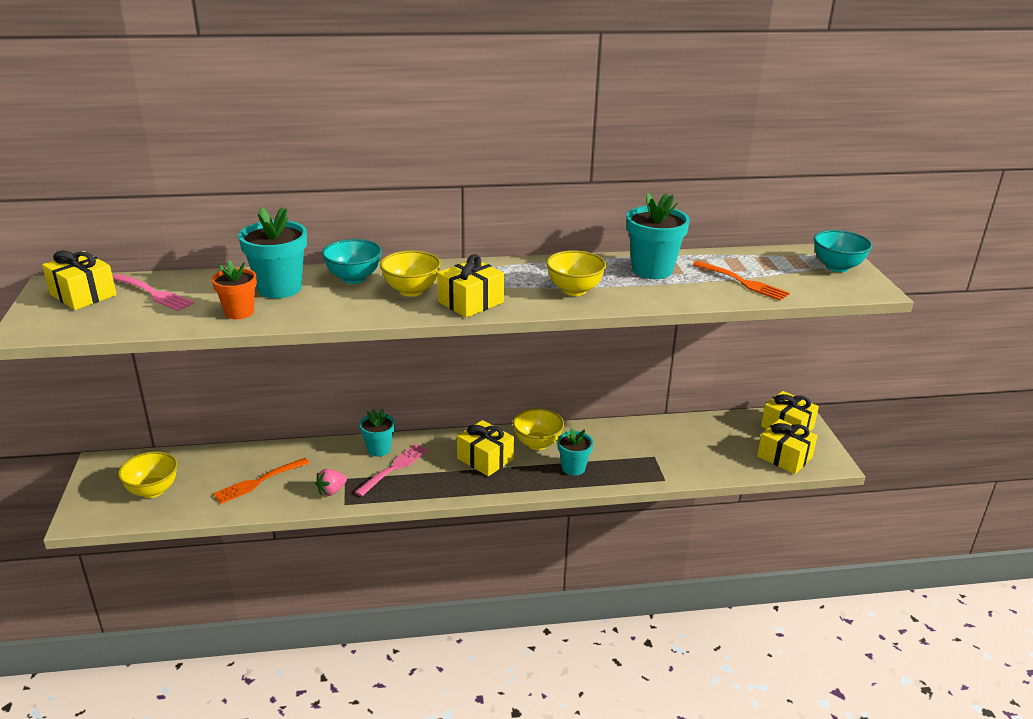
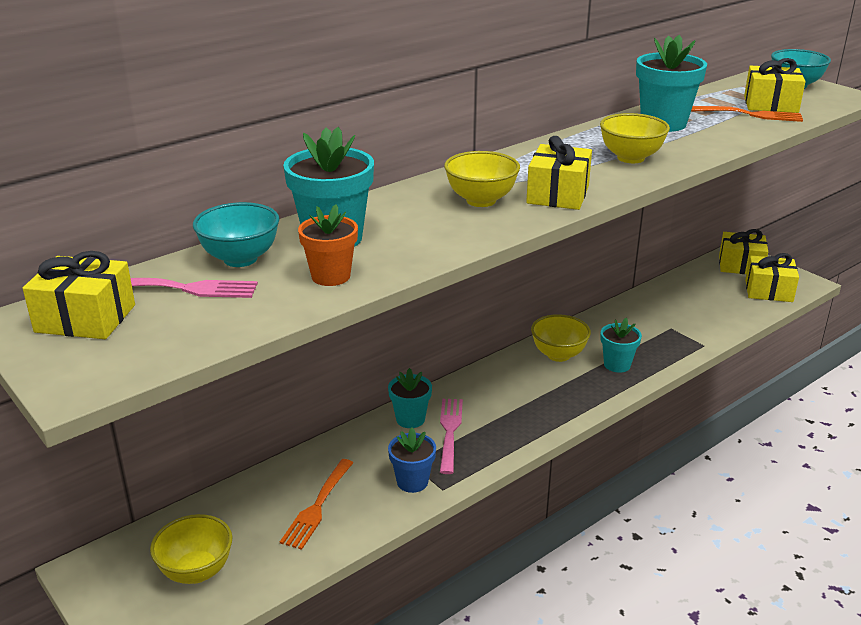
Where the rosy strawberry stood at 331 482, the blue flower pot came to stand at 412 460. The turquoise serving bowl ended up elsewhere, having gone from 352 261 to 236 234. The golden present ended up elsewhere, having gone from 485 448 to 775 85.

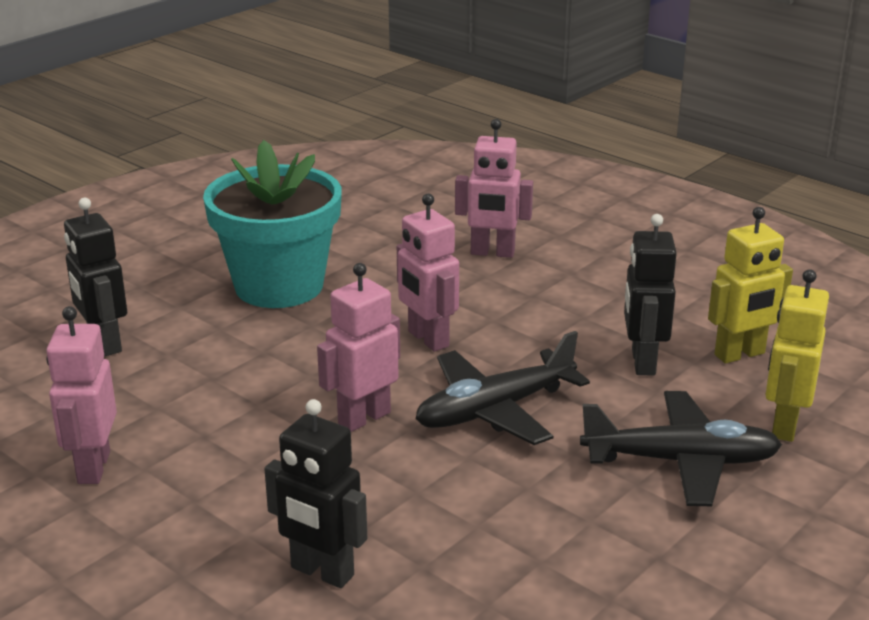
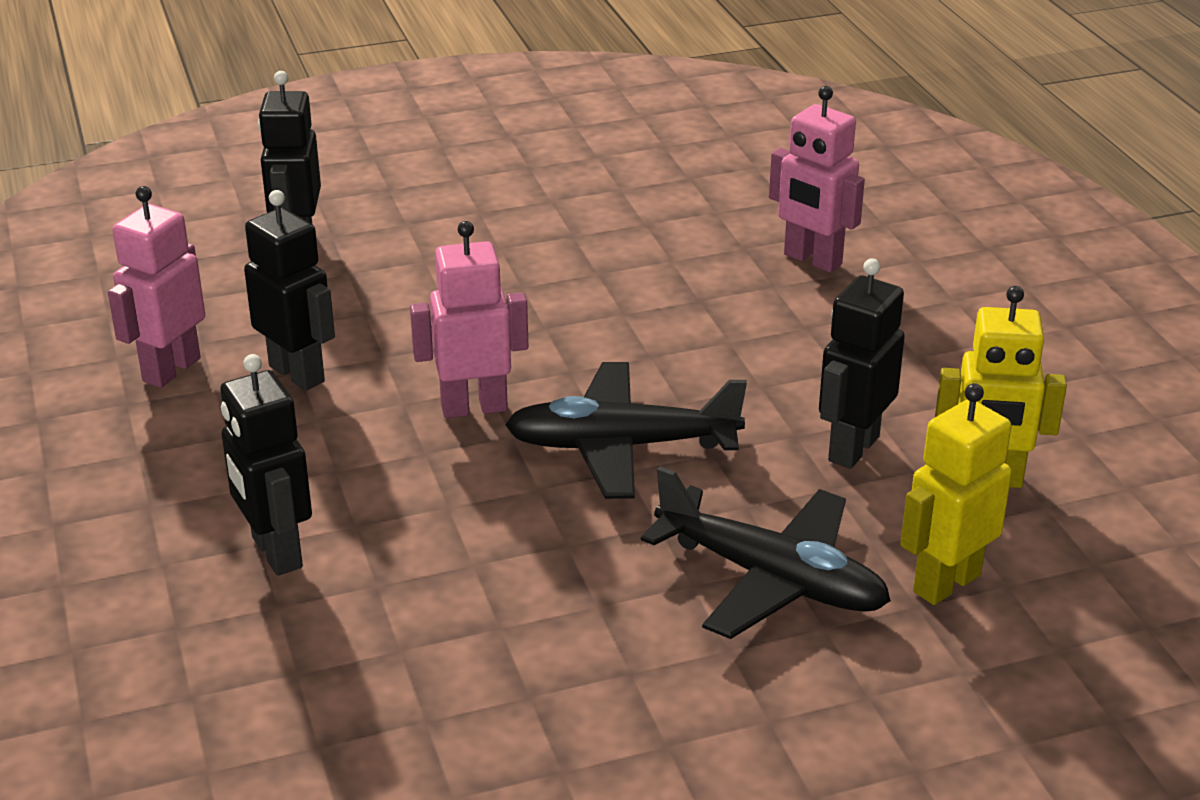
The second view lost the turquoise flower pot at 272 224. The second view lost the rosy toy robot at 428 273. The second view gained the ebony toy robot at 289 290.

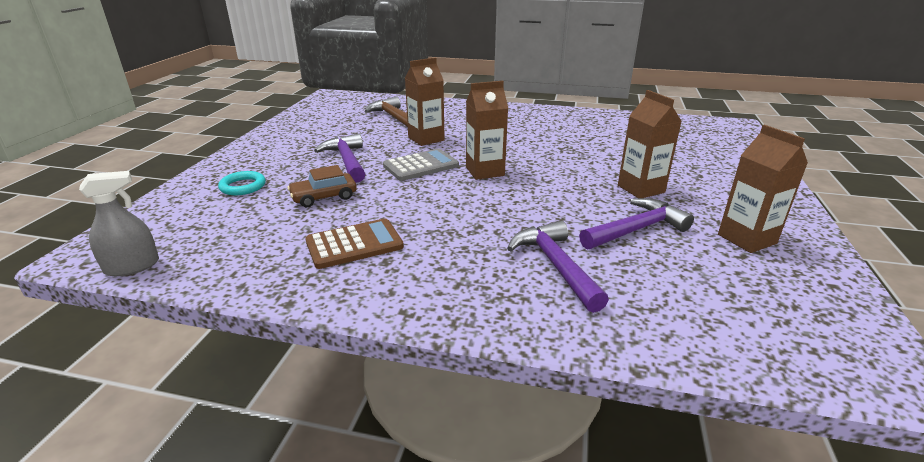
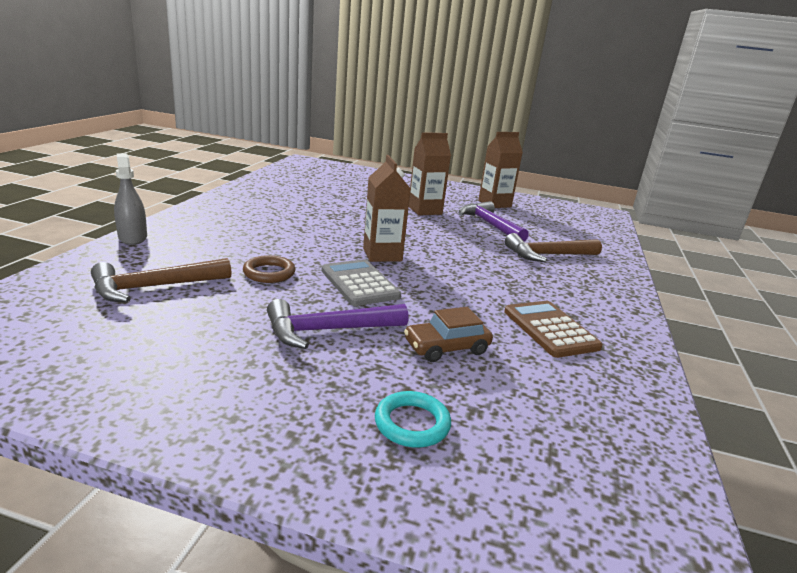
The gray sprayer ended up elsewhere, having gone from 119 223 to 130 199. The dark brown automobile at 322 186 ended up facing another way, 90 degrees clockwise from before. Where the dark brown milk carton stood at 425 101, the dark brown hoop came to stand at 269 269. What was the violet claw hammer at 558 267 turned into the dark brown claw hammer at 553 247.

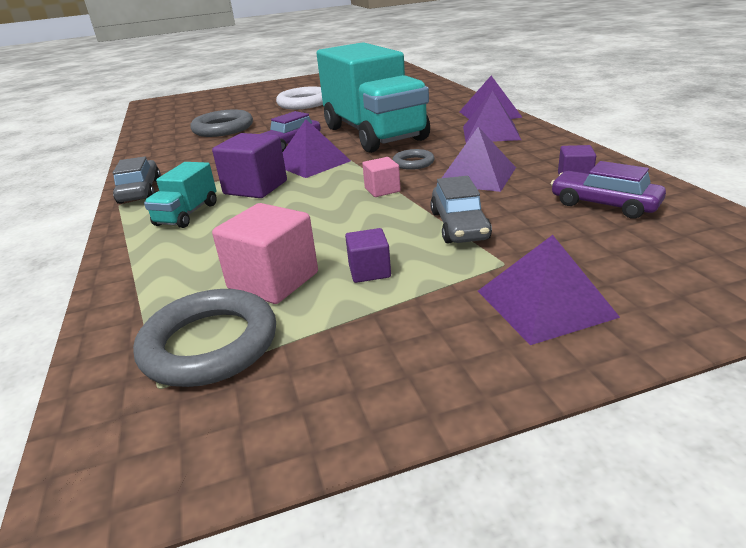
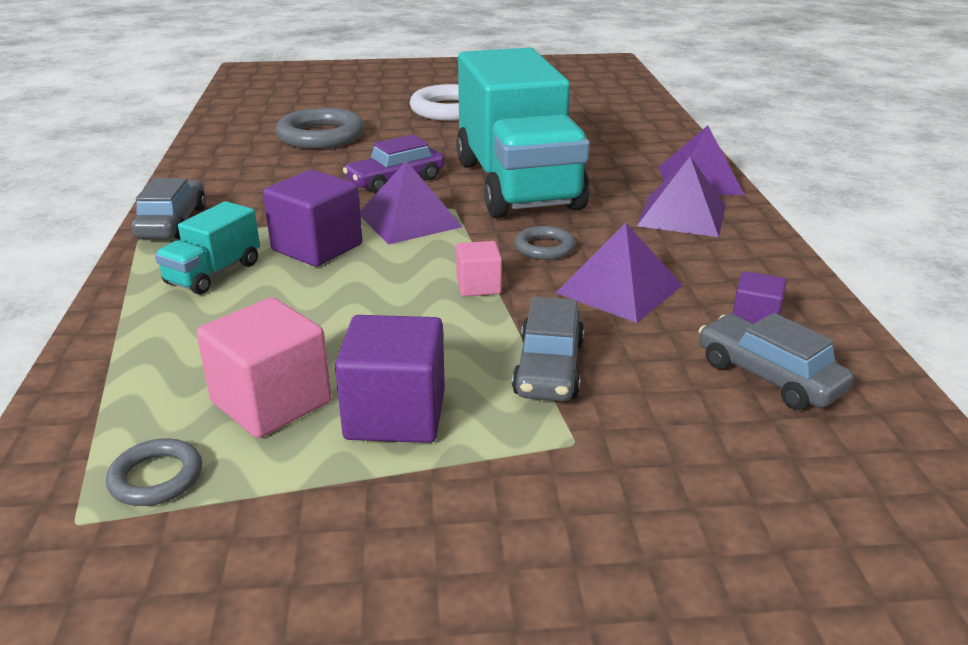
The size of the gray hoop at 204 338 changed by a factor of 0.53. The size of the violet block at 368 255 changed by a factor of 1.79. The second view lost the violet solid pyramid at 549 290. What was the violet automobile at 608 190 turned into the gray automobile at 775 361.

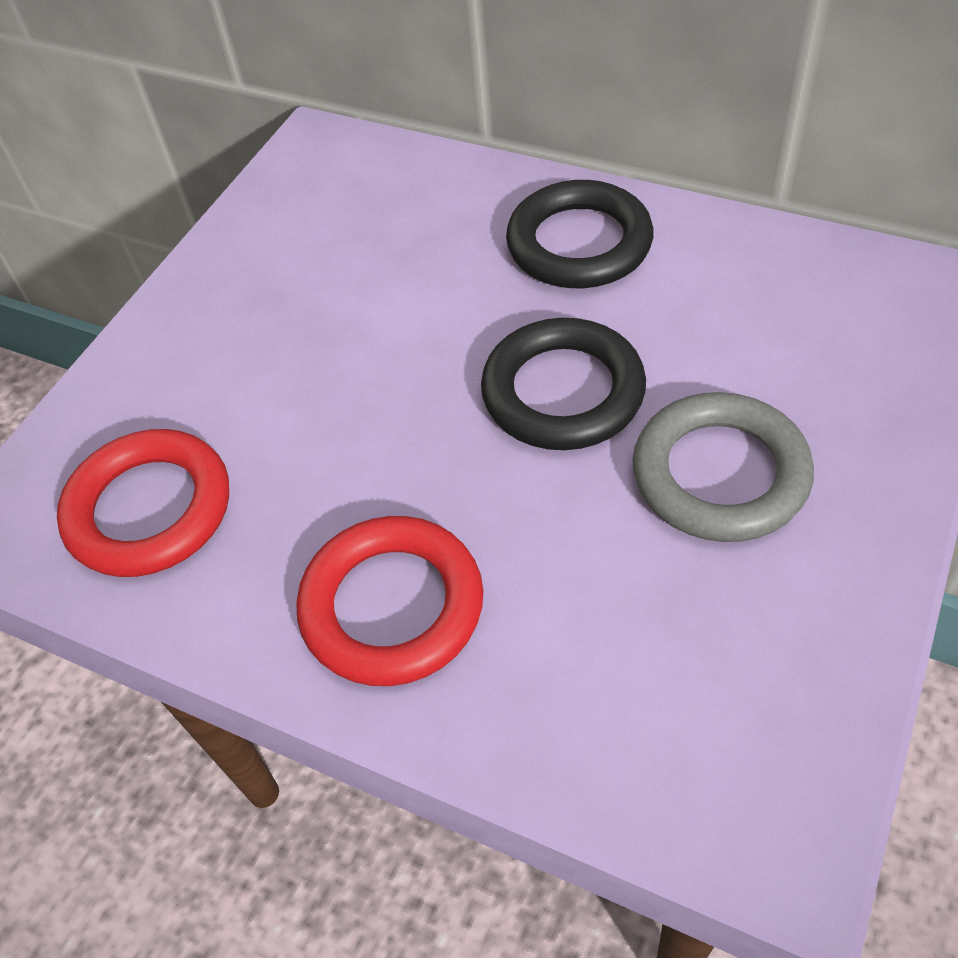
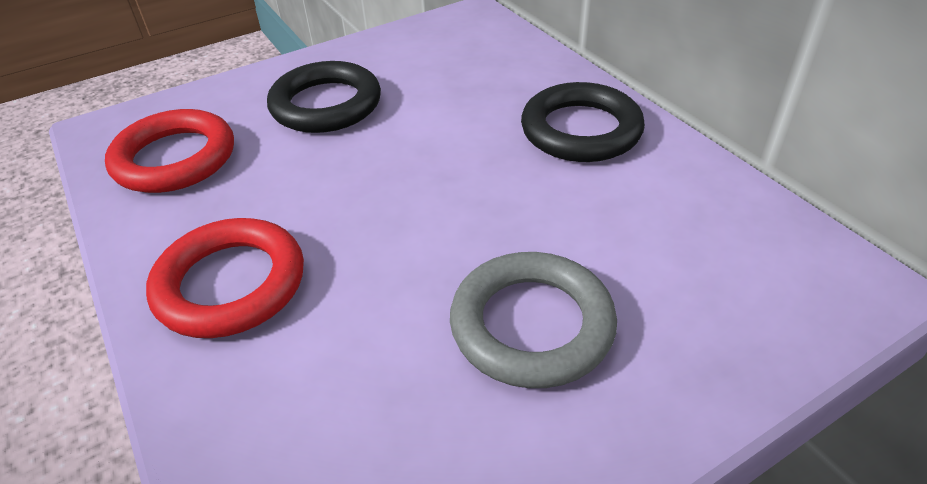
The ebony hoop ended up elsewhere, having gone from 563 384 to 324 97.

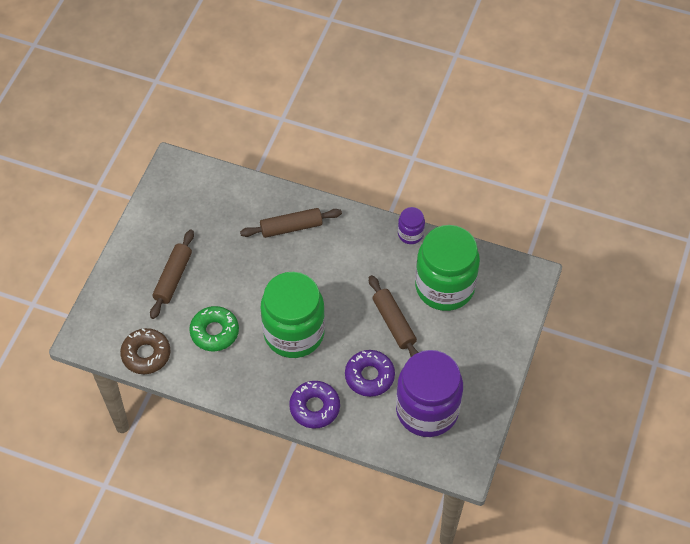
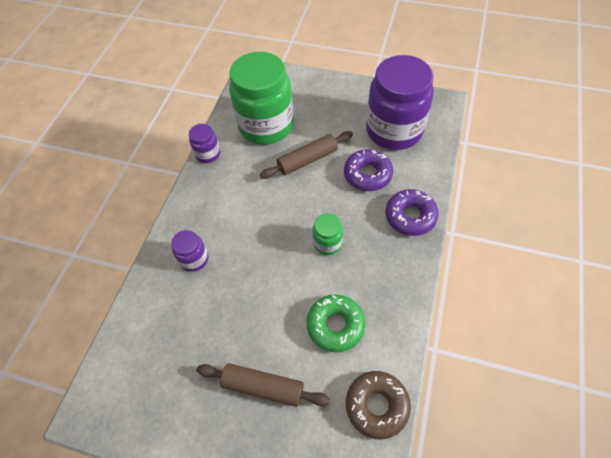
Where the dark brown dough roller stood at 291 223, the violet jar came to stand at 189 251. The size of the emerald jar at 293 315 changed by a factor of 0.44.

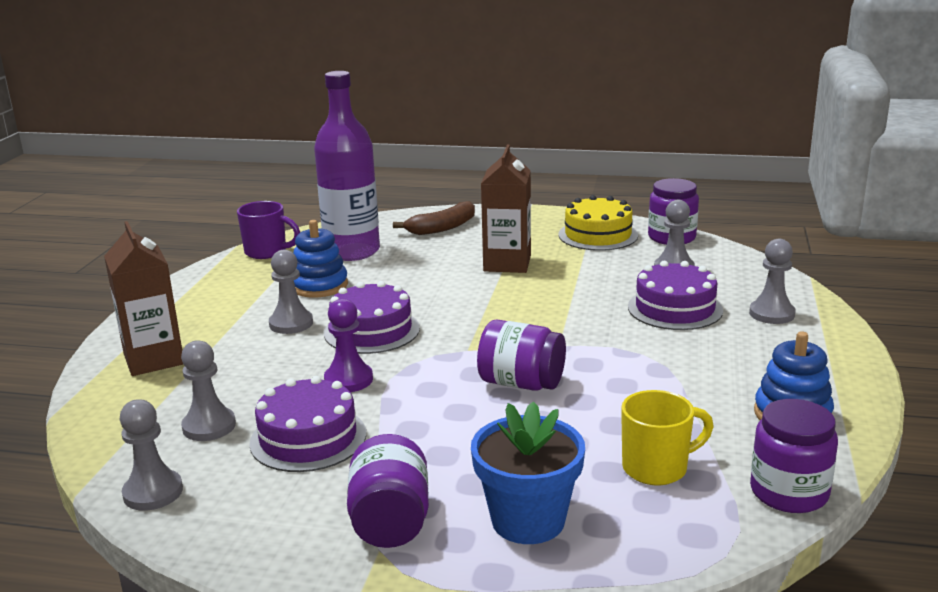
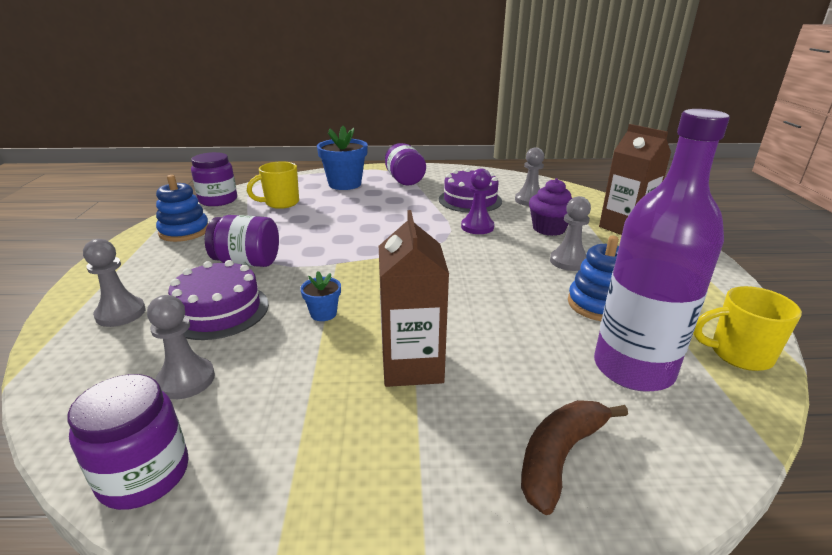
The second view lost the gray pawn at 151 455. What was the violet mug at 268 230 turned into the golden mug at 747 328. The second view lost the violet cake at 372 317. The violet jar ended up elsewhere, having gone from 521 355 to 242 241. The second view lost the golden cake at 598 223. The second view gained the blue flower pot at 320 296. The second view gained the violet cupcake at 550 207.

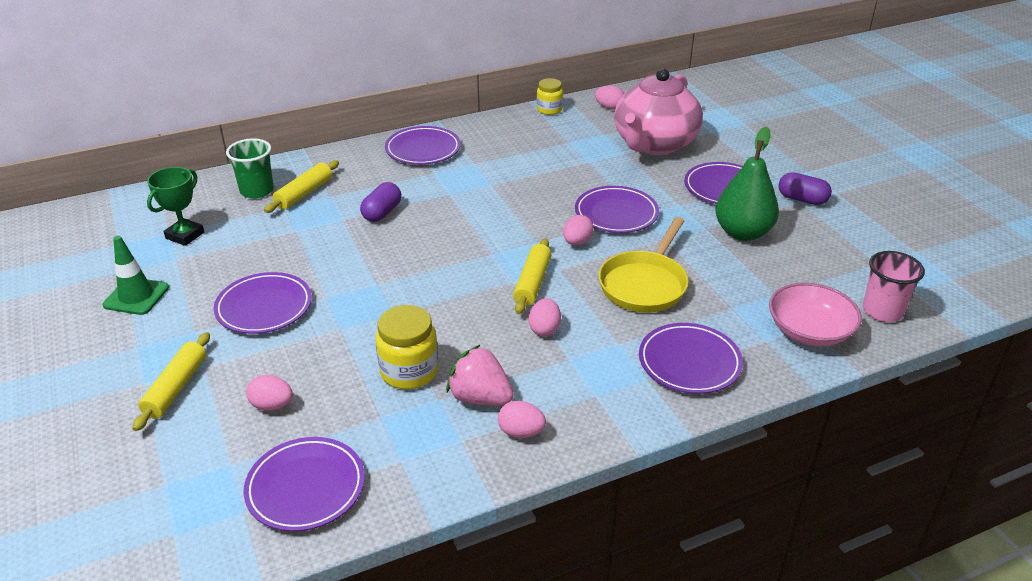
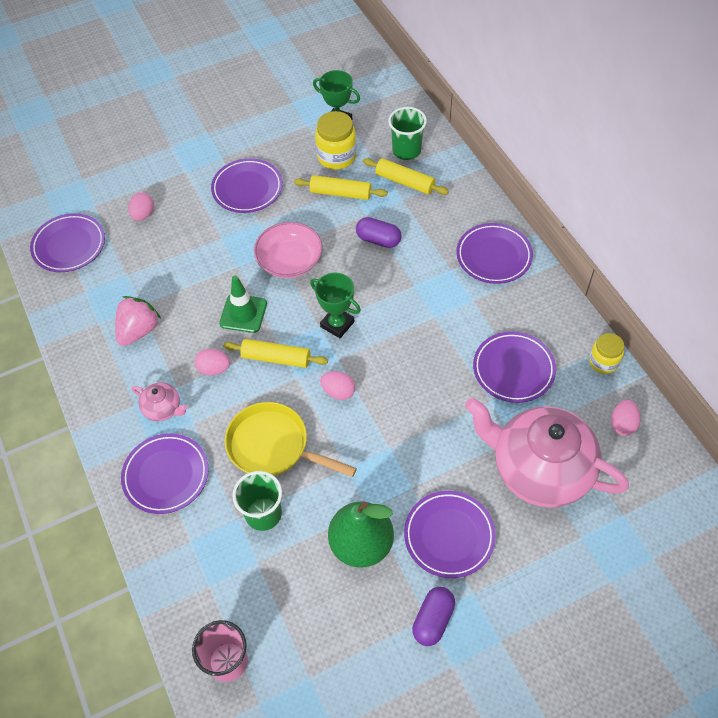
The emerald safety cone ended up elsewhere, having gone from 136 275 to 243 304. The golden dough roller ended up elsewhere, having gone from 171 381 to 341 187. The golden jar ended up elsewhere, having gone from 407 347 to 336 140. The second view lost the rosy egg at 522 419. The violet flat dish ended up elsewhere, having gone from 617 209 to 514 367. The rosy serving bowl ended up elsewhere, having gone from 815 314 to 288 250. The second view gained the rosy china teapot at 160 401. The second view gained the emerald tumbler at 257 501. The second view gained the emerald award cup at 335 305.

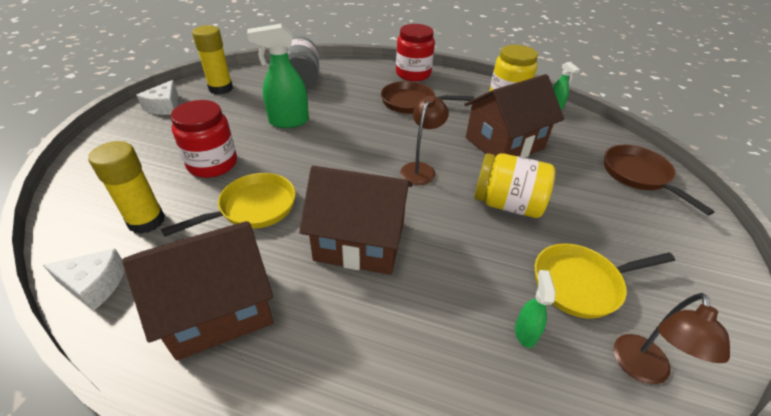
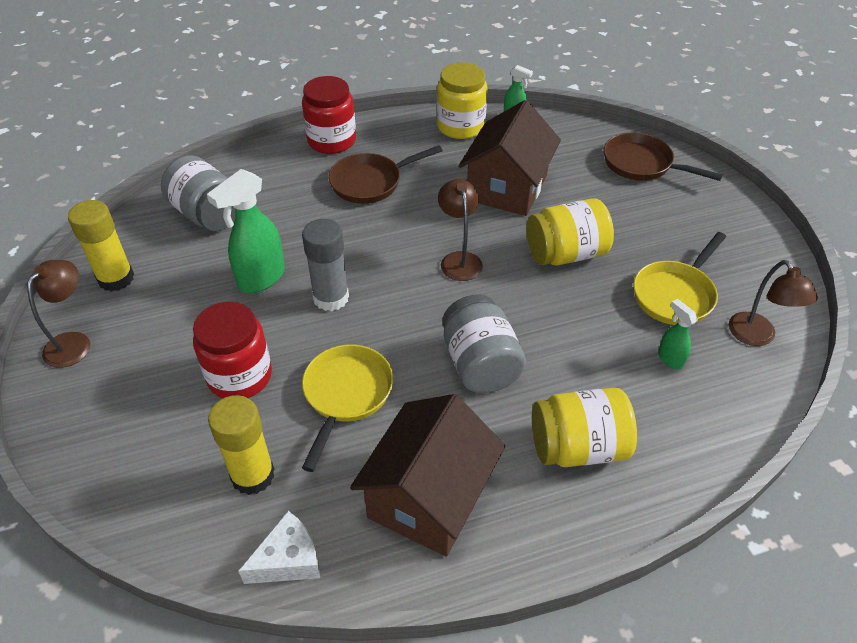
Where the white piece of cheese stood at 157 97, the dark brown desk lamp came to stand at 58 314. Where the dark brown house stood at 356 220, the gray jar came to stand at 484 343. The second view gained the gray stick of glue at 325 265. The second view gained the golden jar at 584 427.

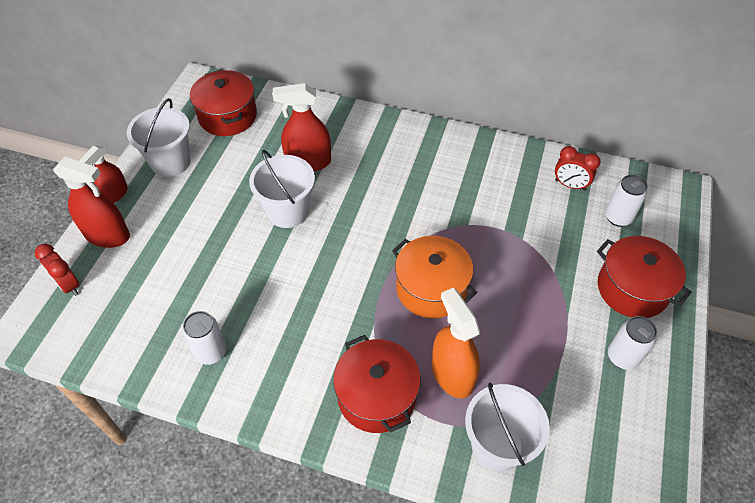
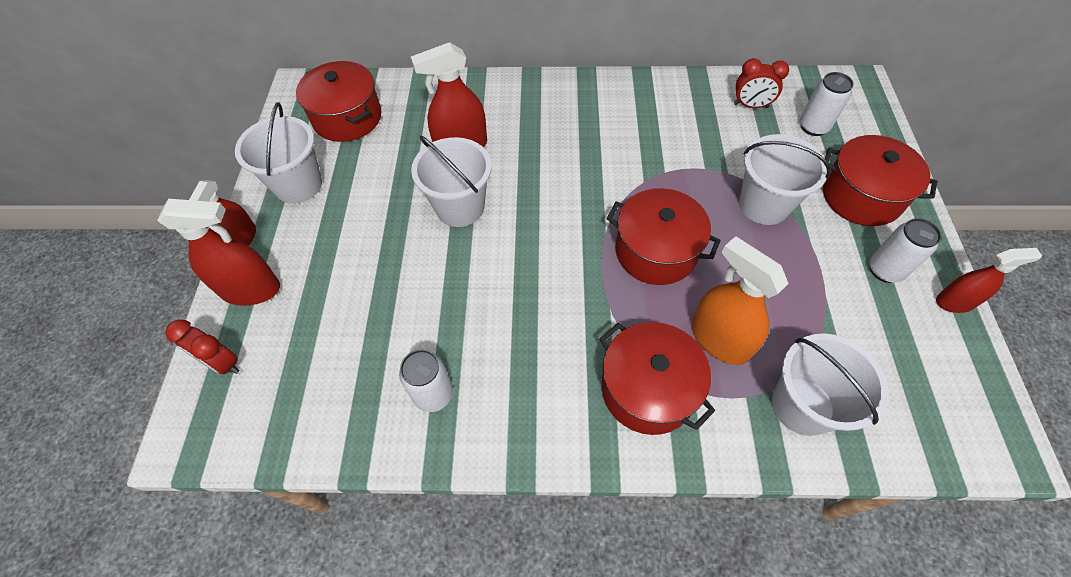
What was the bright orange cooking pot at 434 277 turned into the scarlet cooking pot at 663 236. The second view gained the white sand bucket at 785 179. The second view gained the scarlet sprayer at 989 280.

